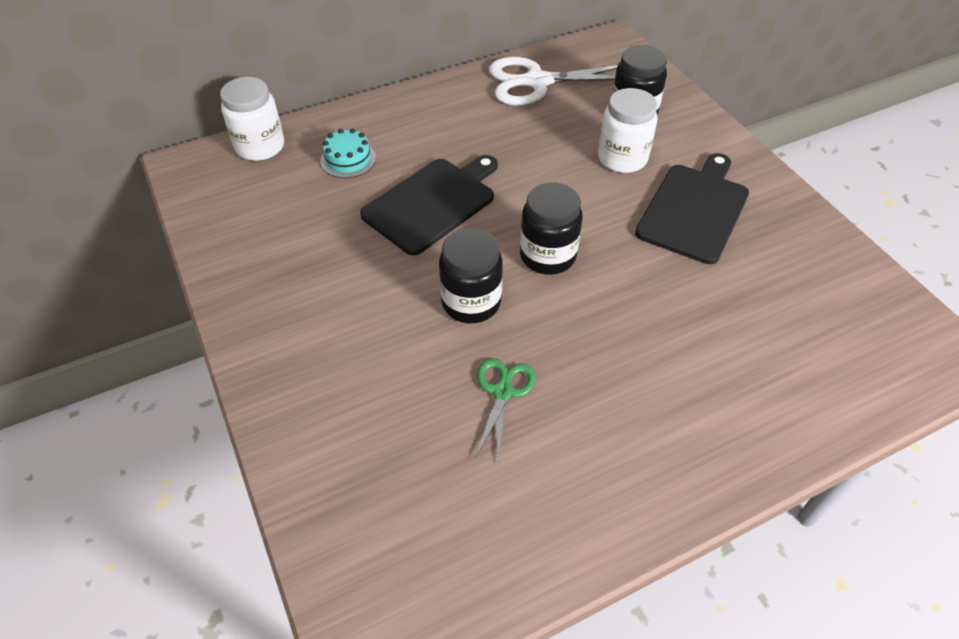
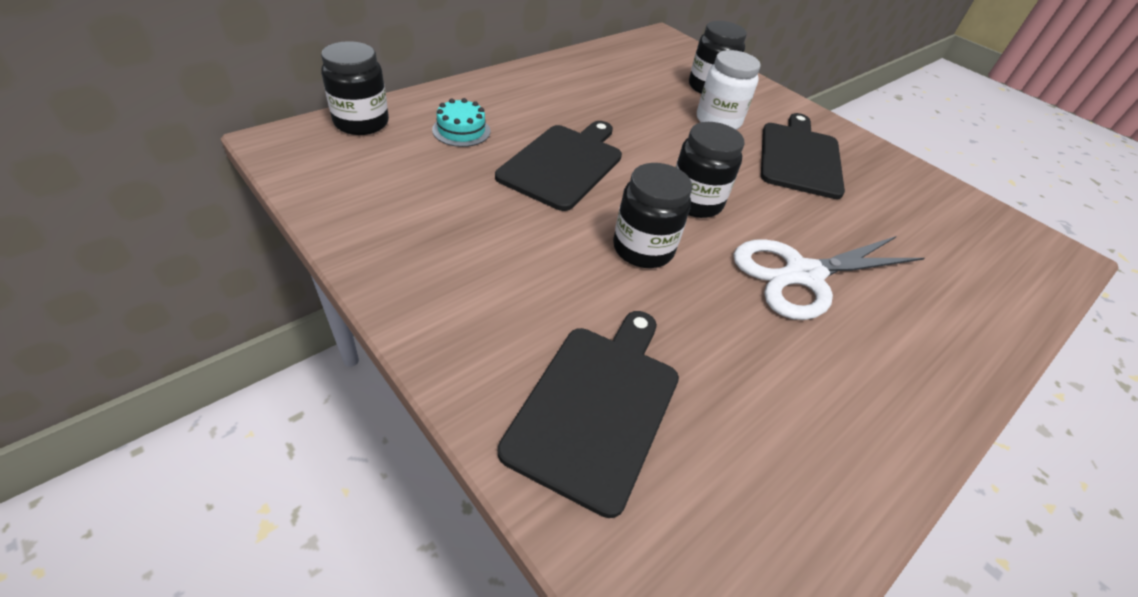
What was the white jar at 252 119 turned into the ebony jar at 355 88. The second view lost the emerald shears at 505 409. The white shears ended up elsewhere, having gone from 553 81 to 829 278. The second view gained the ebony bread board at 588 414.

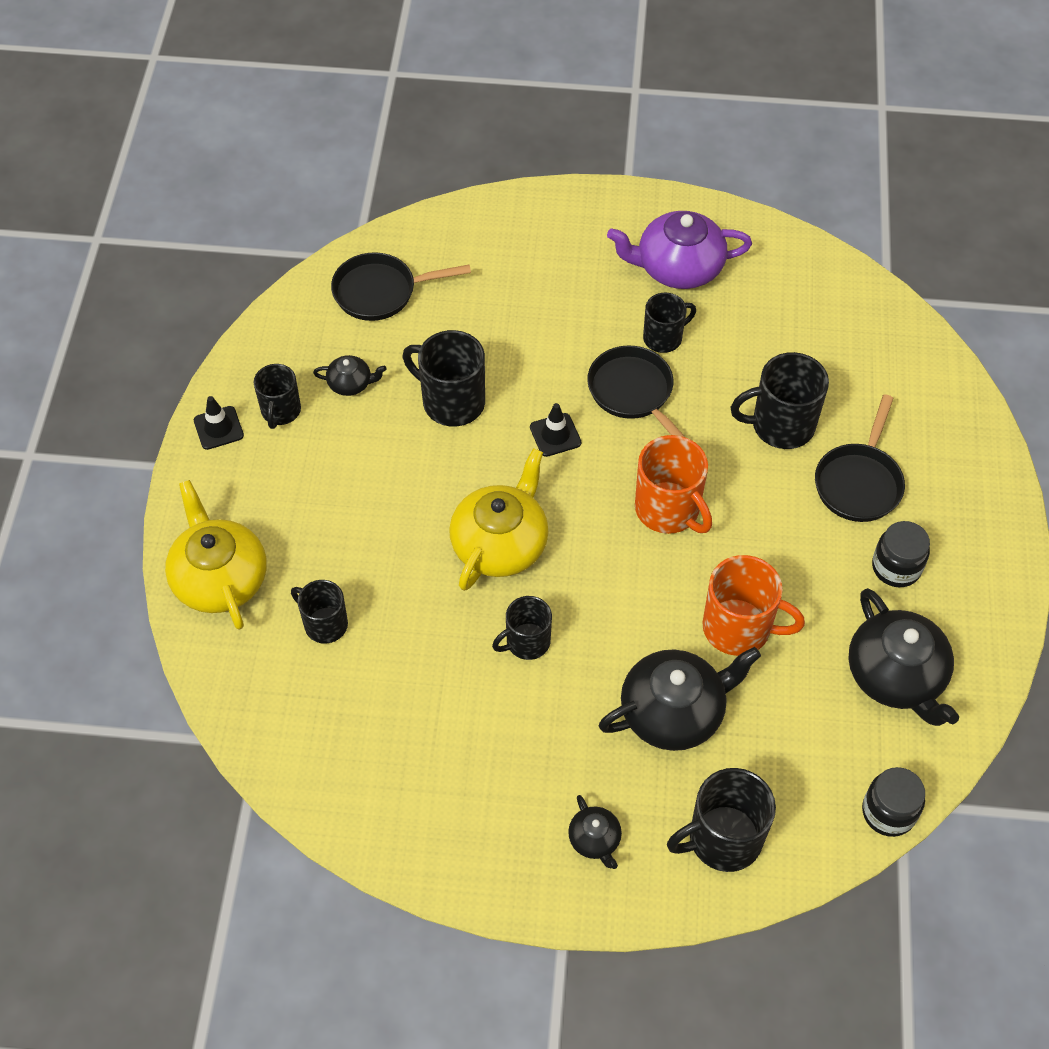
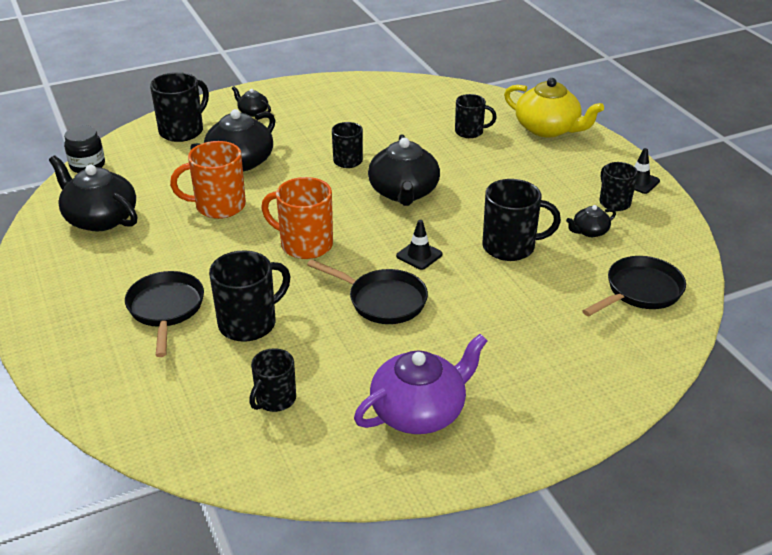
What was the golden china teapot at 499 519 turned into the ebony china teapot at 404 170. The ebony mug ended up elsewhere, having gone from 669 323 to 272 380. The second view lost the ebony jar at 901 554.

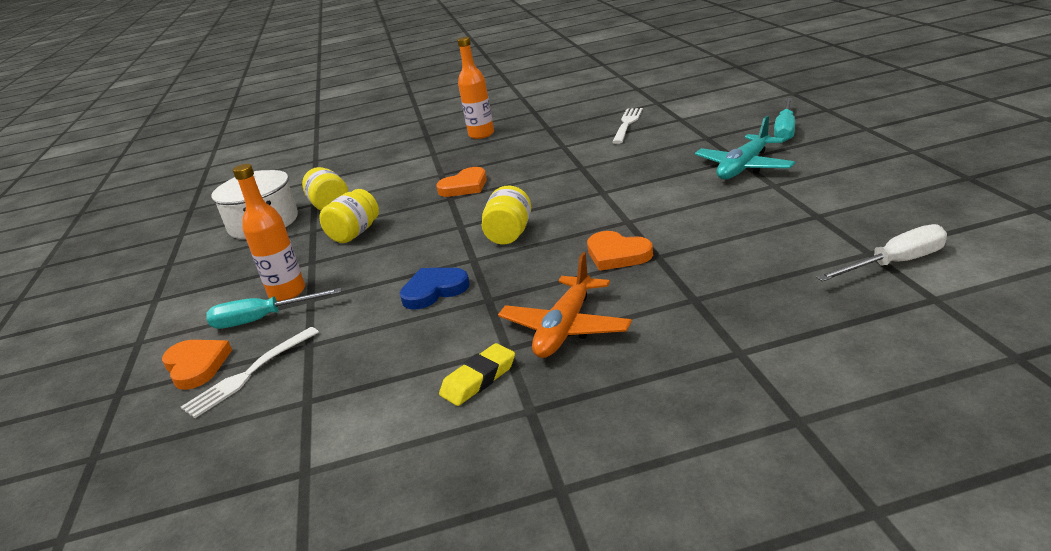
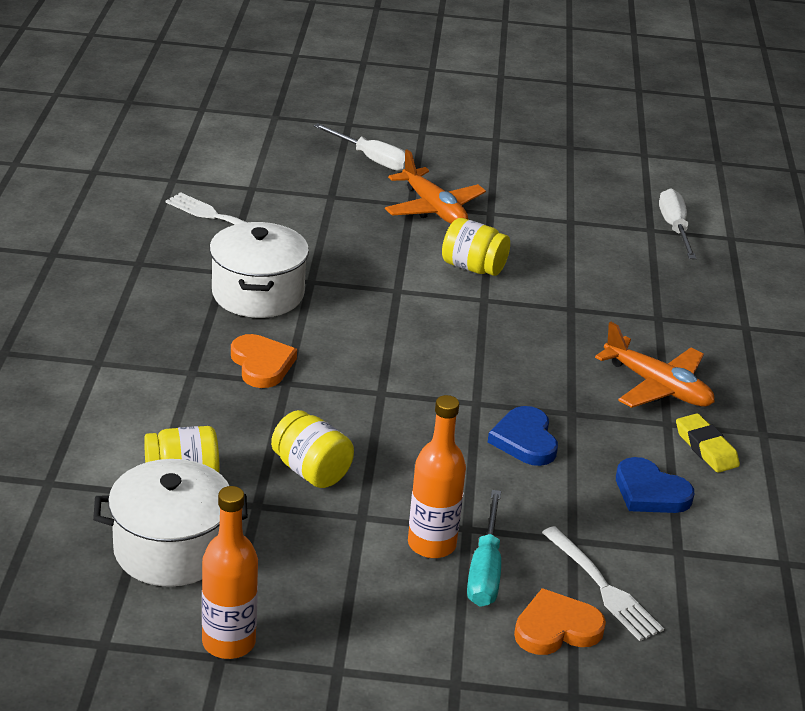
The bright orange drink bottle ended up elsewhere, having gone from 475 88 to 230 572. The golden jar ended up elsewhere, having gone from 506 215 to 476 247. The second view lost the bright orange heart at 620 251. What was the turquoise aeroplane at 745 147 turned into the bright orange aeroplane at 435 186. What was the turquoise hand screwdriver at 784 120 turned into the white hand screwdriver at 359 147. The second view gained the white cooking pot at 259 270. The second view gained the blue heart at 655 485.

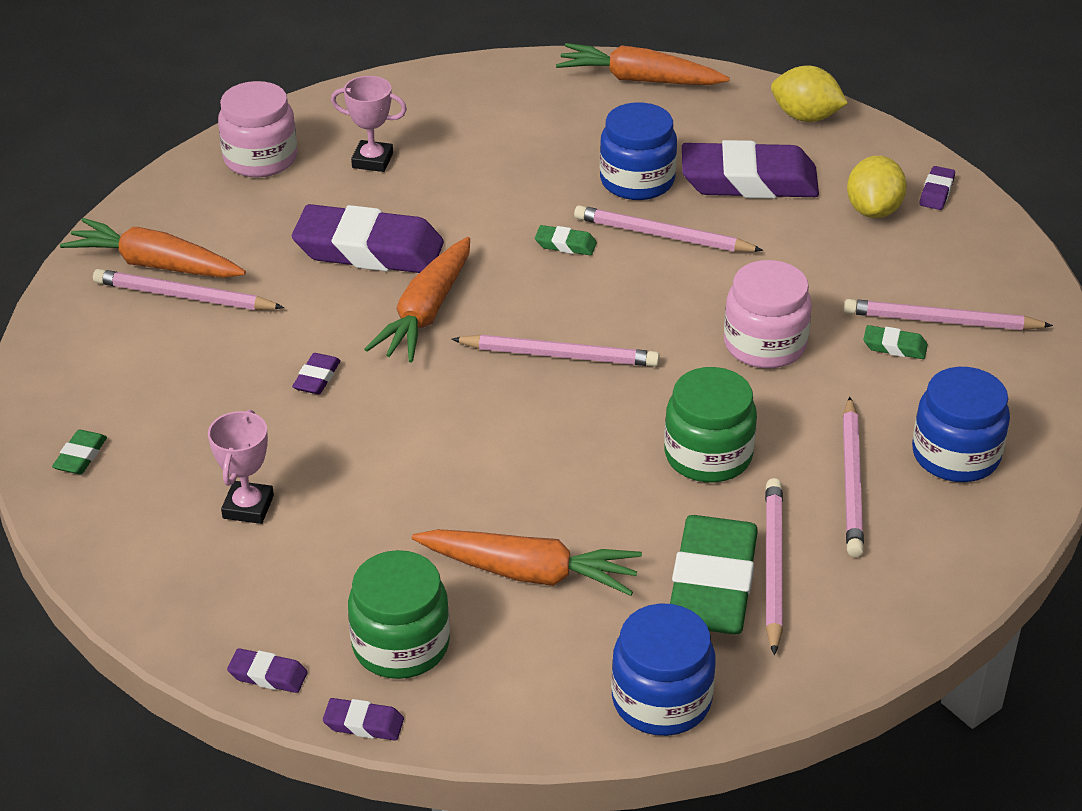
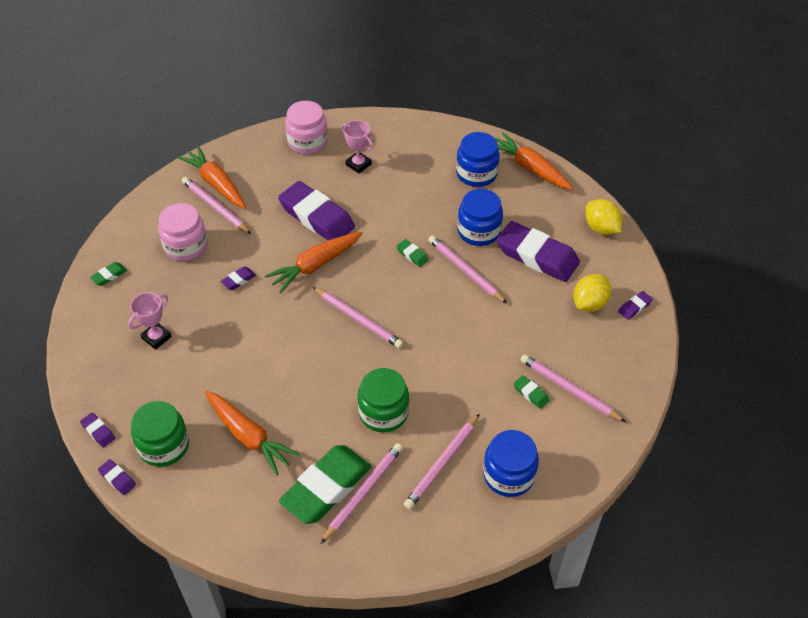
The blue jar ended up elsewhere, having gone from 663 669 to 478 159. The rosy jar ended up elsewhere, having gone from 768 314 to 182 232.

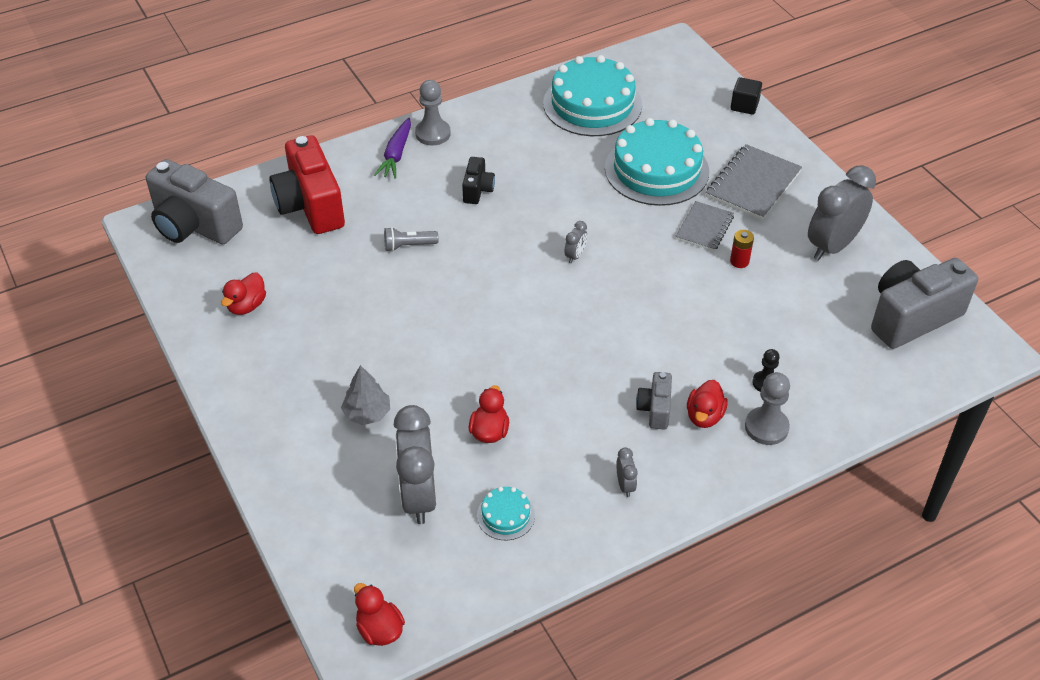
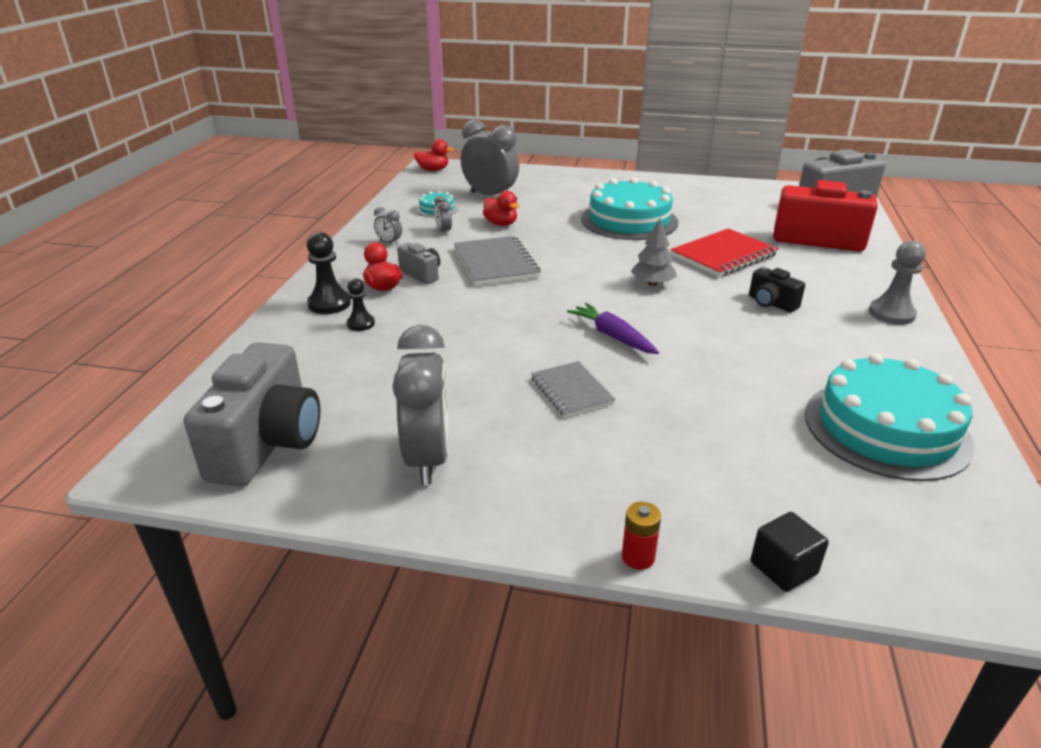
The second view lost the scarlet rubber duck at 243 294. The gray fir tree ended up elsewhere, having gone from 365 395 to 654 252. The violet toy carrot ended up elsewhere, having gone from 392 148 to 613 328. Where the gray pocket torch stood at 411 239, the scarlet notebook came to stand at 724 252. The gray clock ended up elsewhere, having gone from 575 242 to 443 215. The turquoise cake ended up elsewhere, having gone from 657 162 to 629 208. The gray notebook ended up elsewhere, having gone from 754 182 to 497 261. The scarlet AA battery ended up elsewhere, having gone from 742 249 to 641 536. What was the gray pawn at 767 408 turned into the ebony pawn at 329 273.

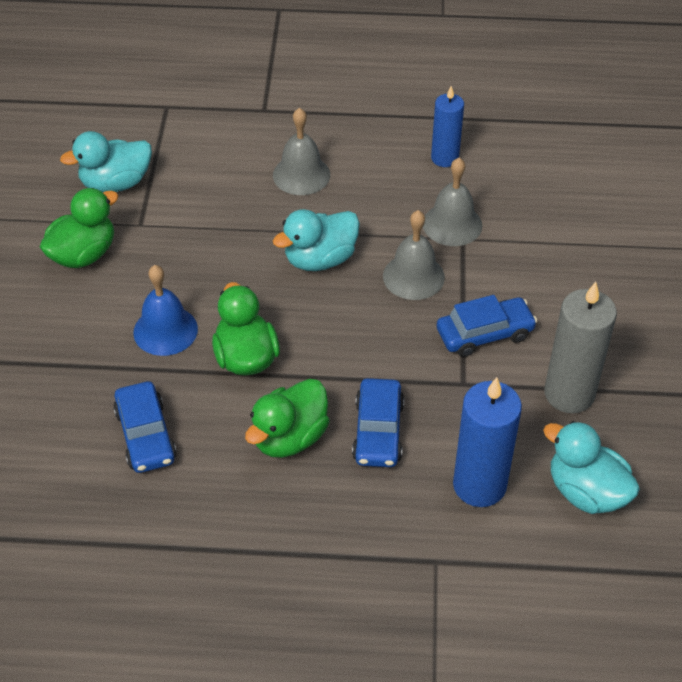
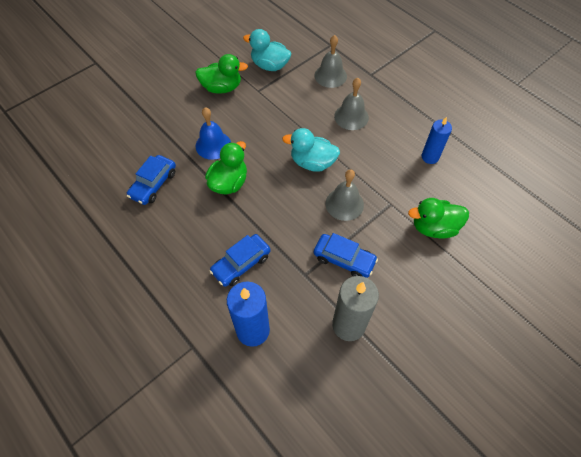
The emerald rubber duck ended up elsewhere, having gone from 287 418 to 438 218. The gray hand bell ended up elsewhere, having gone from 452 202 to 331 61. The second view lost the turquoise rubber duck at 591 467.

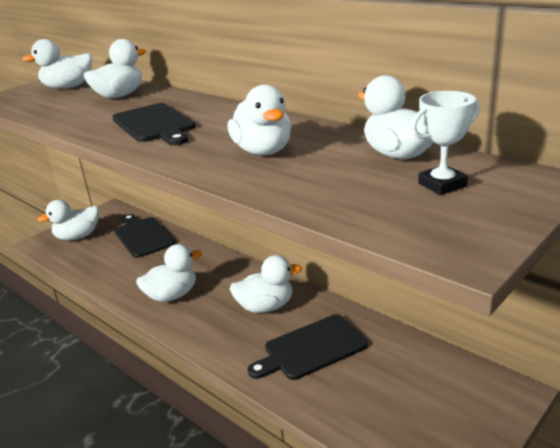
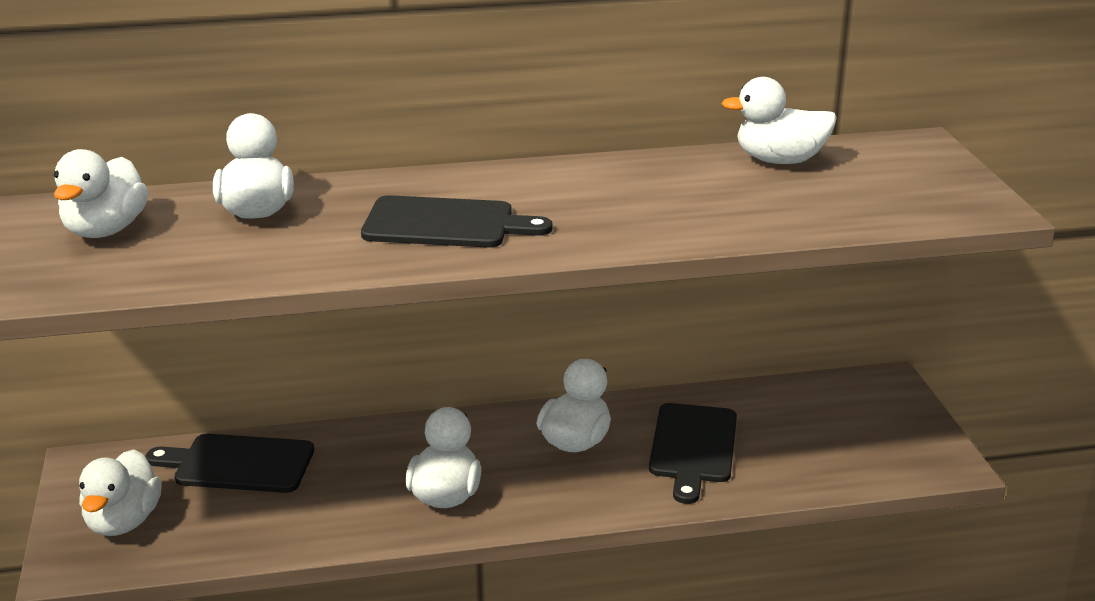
The second view lost the white rubber duck at 259 119. The second view lost the white award cup at 445 143.

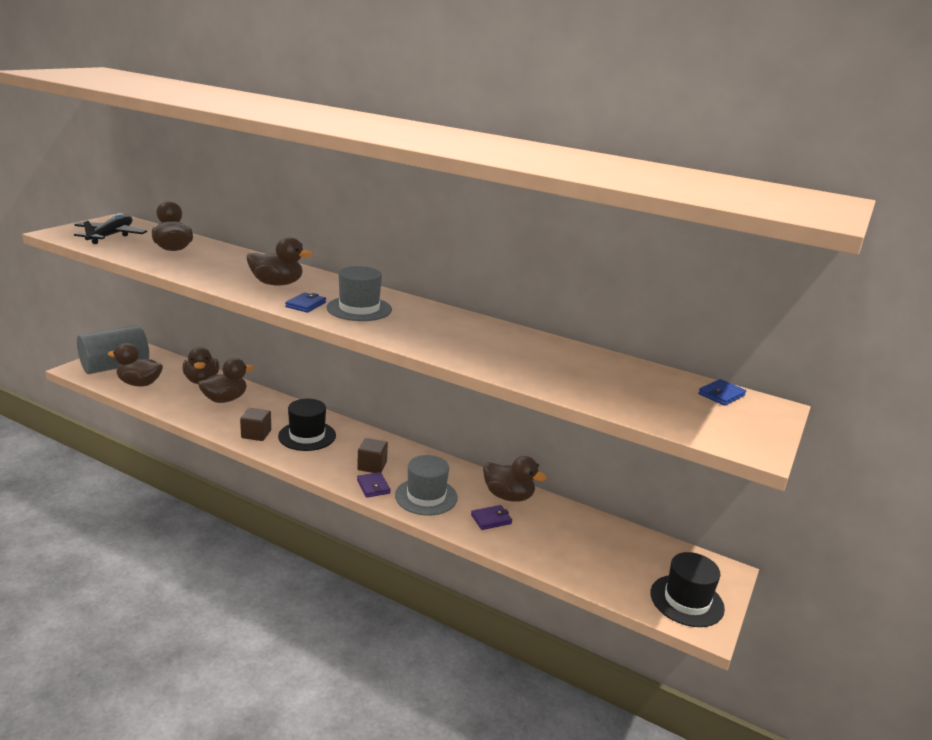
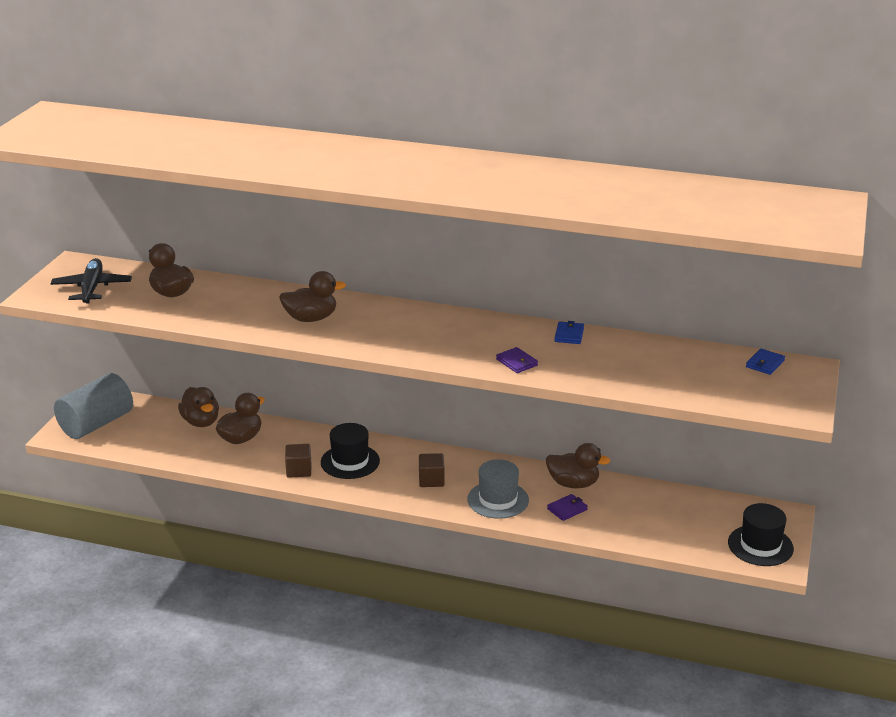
The second view lost the dark brown rubber duck at 135 364. The blue billfold ended up elsewhere, having gone from 305 302 to 569 332. The second view lost the gray tall hat at 359 293. The violet billfold ended up elsewhere, having gone from 374 485 to 517 360.

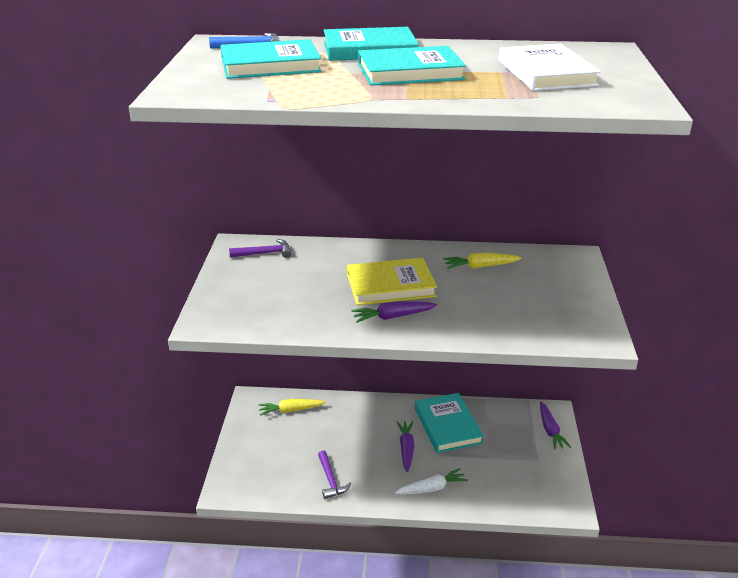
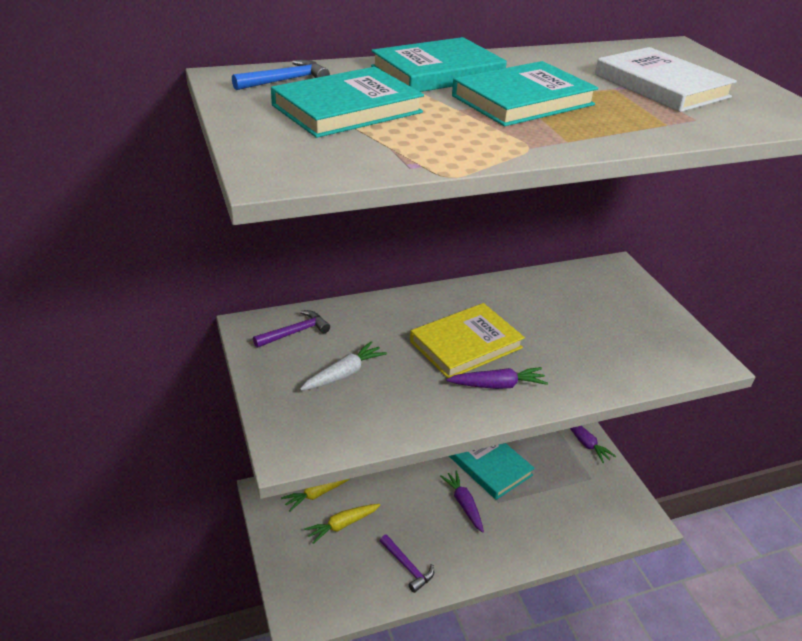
The violet toy carrot at 394 312 ended up facing another way, 150 degrees counterclockwise from before. The white toy carrot ended up elsewhere, having gone from 431 481 to 343 366. The golden toy carrot ended up elsewhere, having gone from 482 260 to 342 524.

